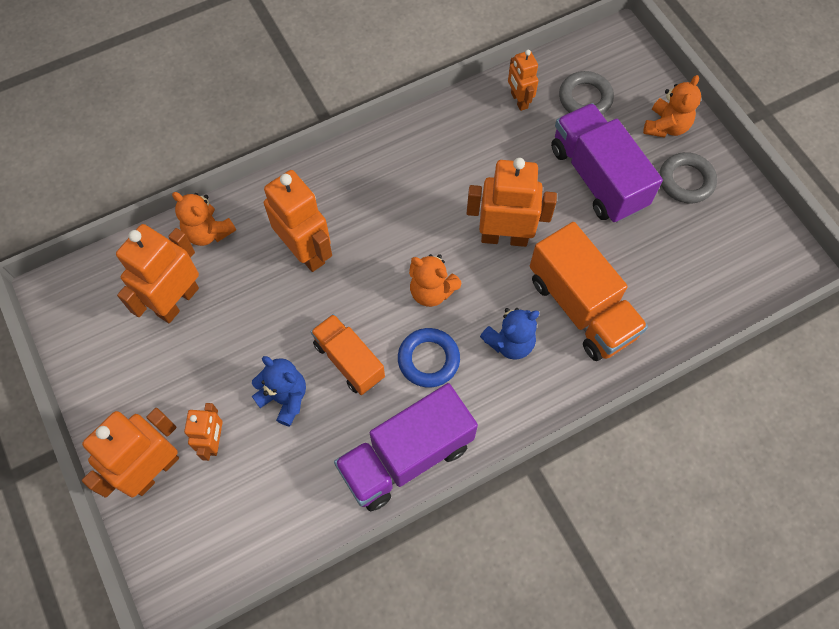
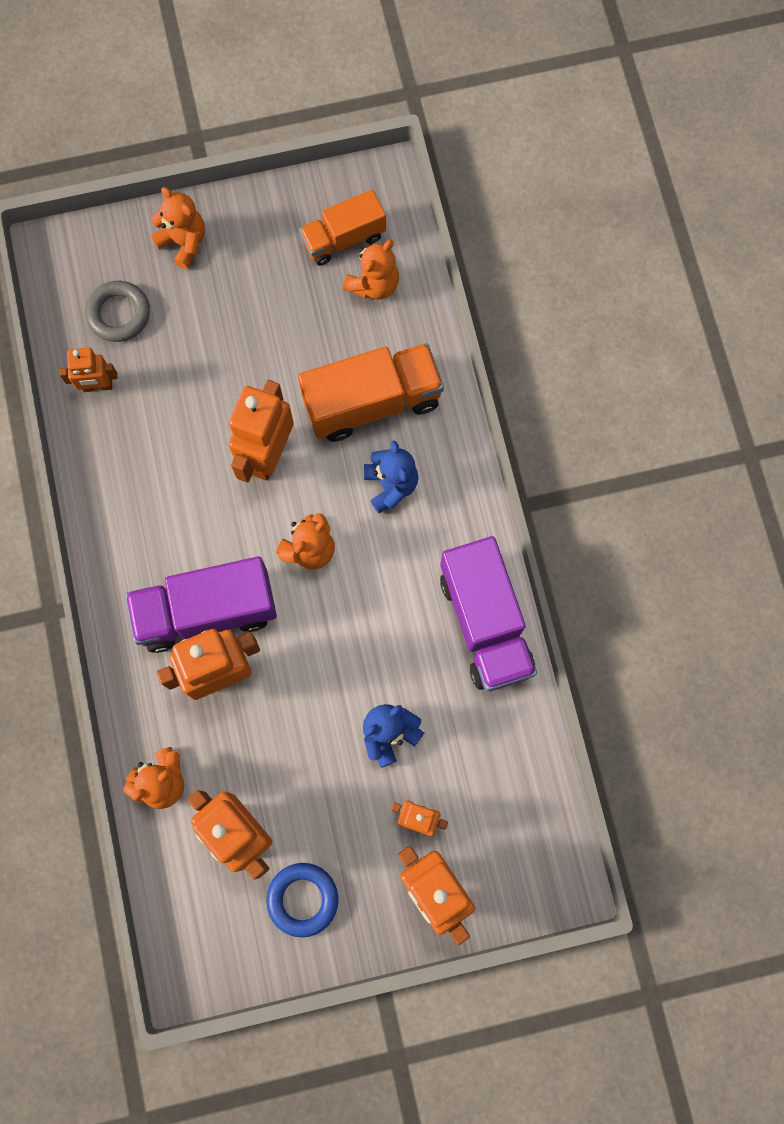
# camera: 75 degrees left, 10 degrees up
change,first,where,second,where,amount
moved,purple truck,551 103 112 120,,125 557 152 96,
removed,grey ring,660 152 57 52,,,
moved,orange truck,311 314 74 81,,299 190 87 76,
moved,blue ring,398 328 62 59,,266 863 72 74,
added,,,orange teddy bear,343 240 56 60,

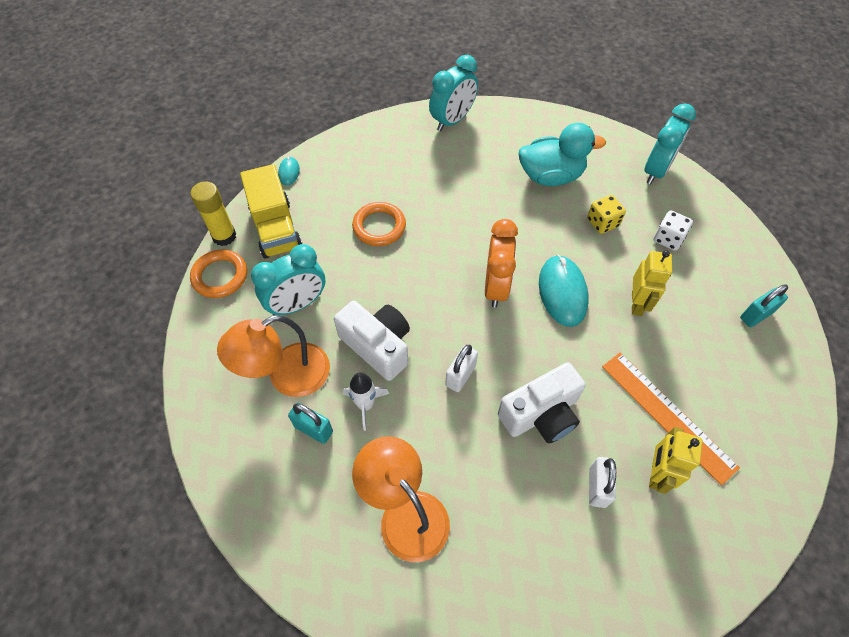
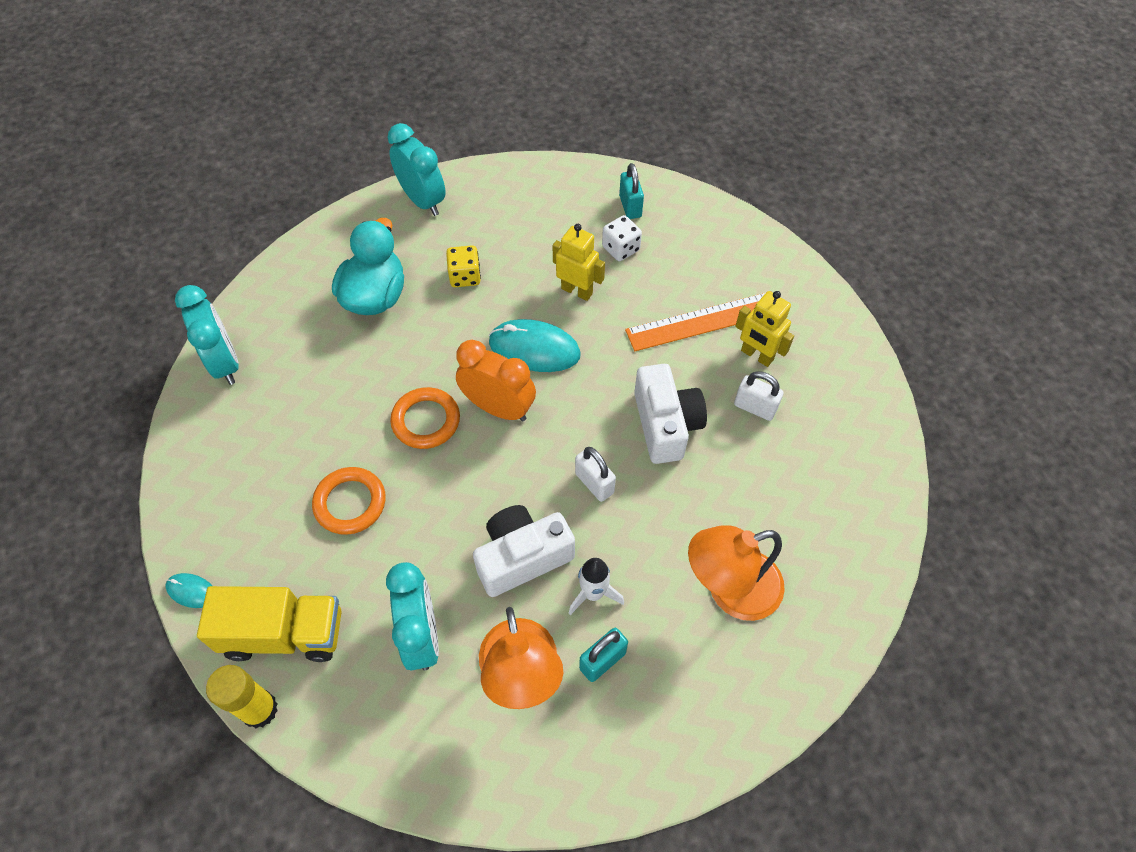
# camera: 70 degrees left, 0 degrees up
change,first,where,second,where,amount
moved,white dice,653 210 40 41,,602 215 40 46,
moved,orange ring,190 250 57 48,,390 387 70 62,

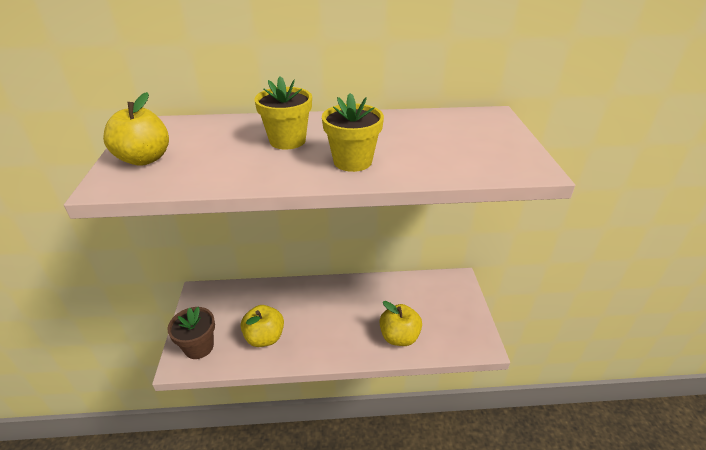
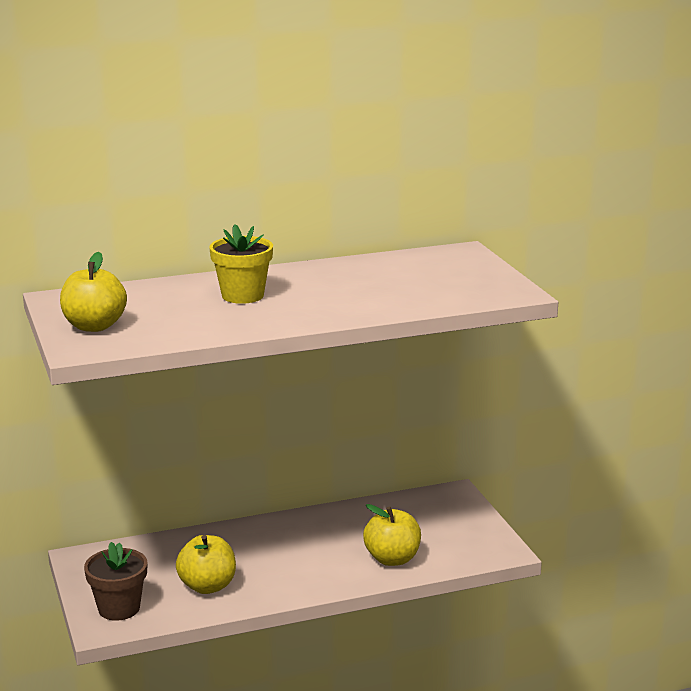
# camera: 15 degrees left, 15 degrees down
change,first,where,second,where,amount
removed,yellow flower pot,322 93 62 79,,,

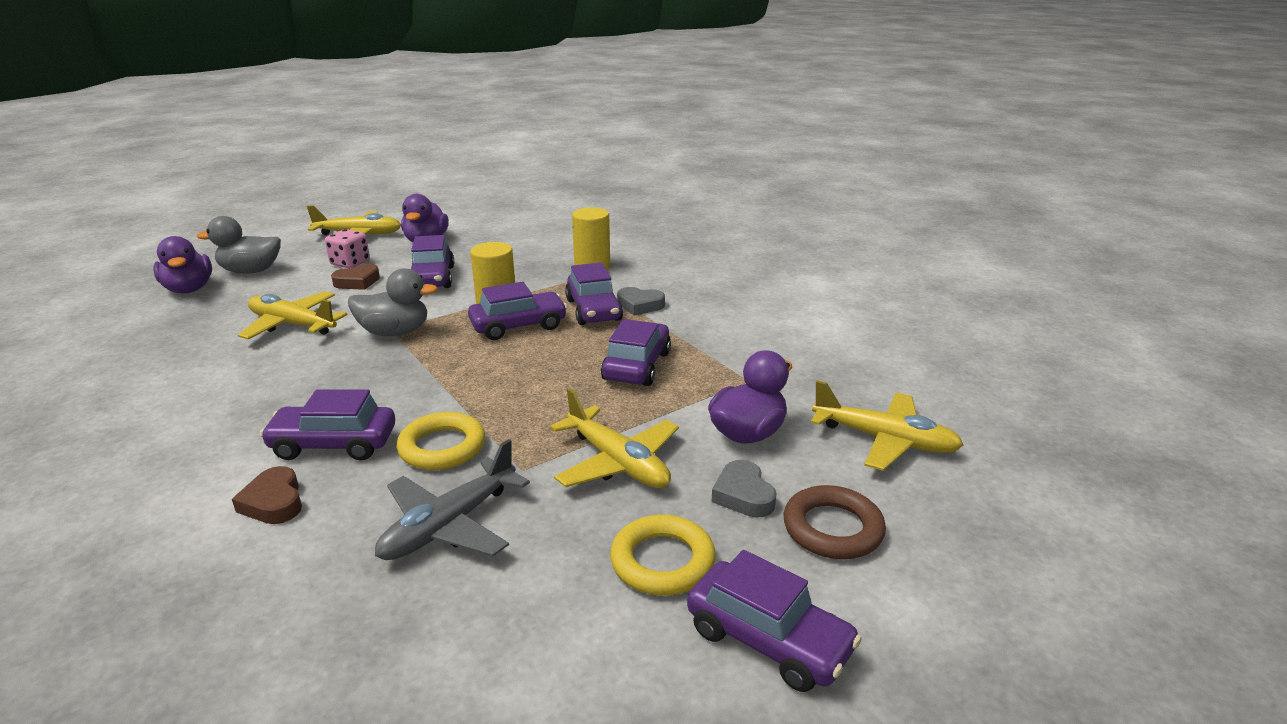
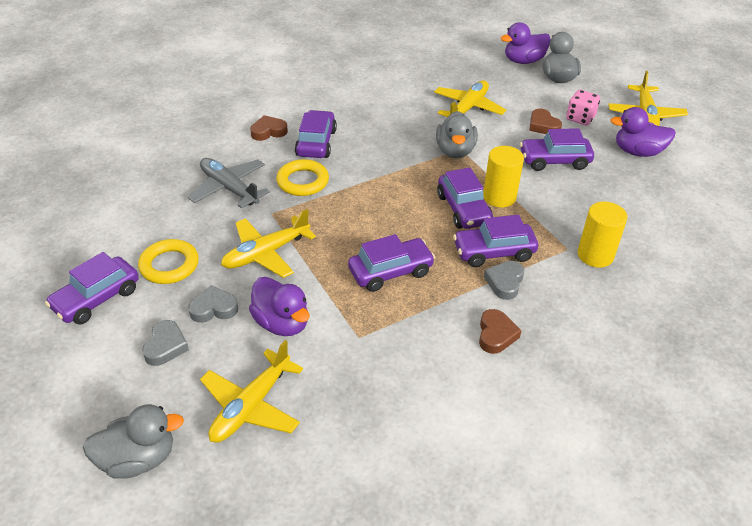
# camera: 95 degrees right, 15 degrees up
change,first,where,second,where,amount
turned,purple car,601 319 70 67,,348 234 87 58,45 degrees counterclockwise
replaced,brown ring,784 485 102 74,grey heart,142 320 47 46,
added,,,brown heart,479 309 42 45,
added,,,grey duck,83 404 101 75,

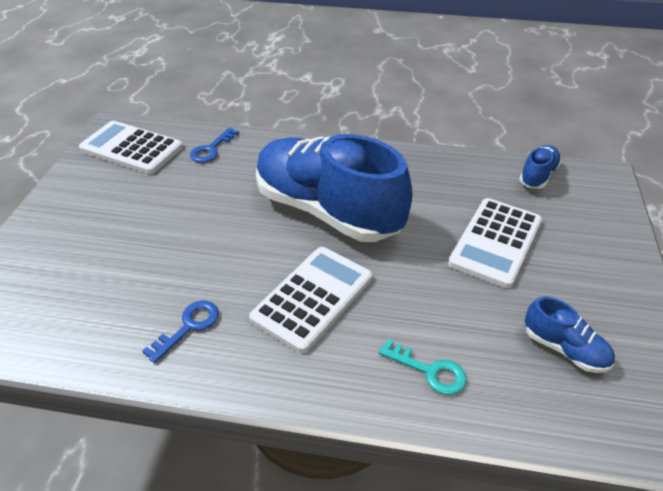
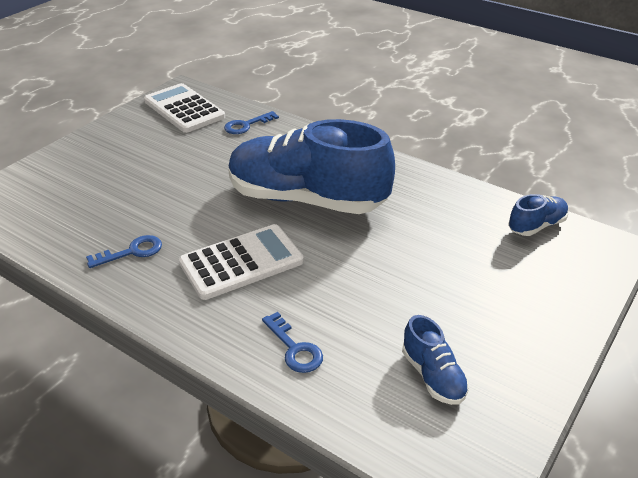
# camera: 25 degrees right, 5 degrees down
change,first,where,second,where,amount
turned,blue shoe,256 134 156 108,,228 119 167 95,45 degrees counterclockwise
removed,white calculator,448 198 94 90,,,
recoloured,turquoise key,379 339 88 56,blue key,262 312 61 61,

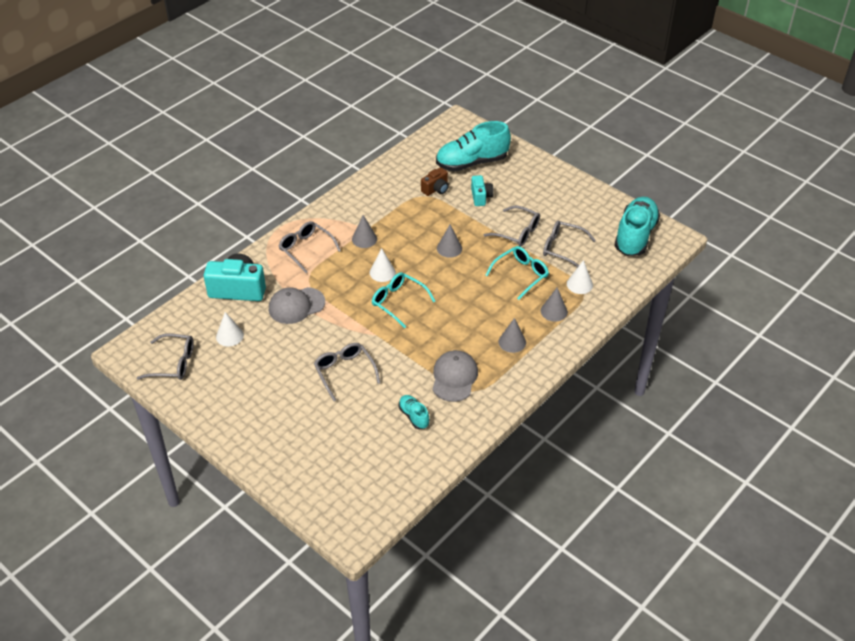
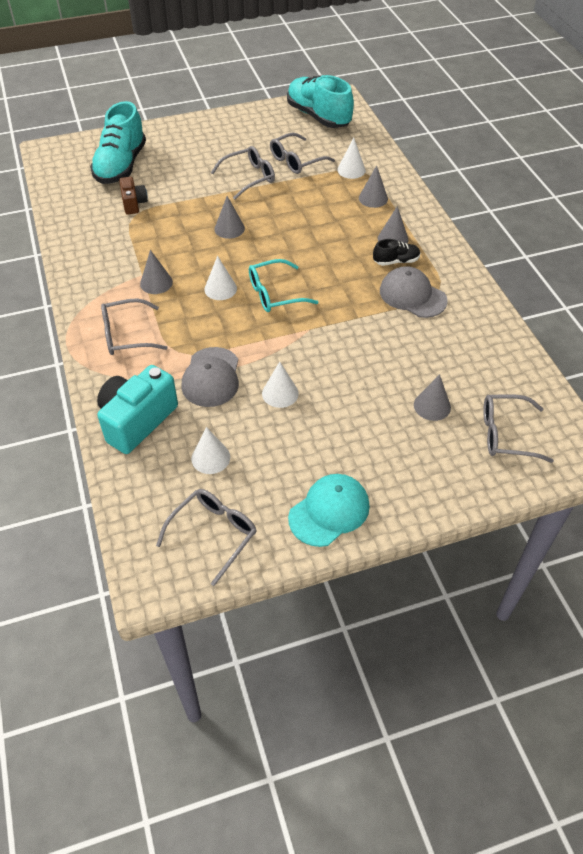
# camera: 60 degrees left, 5 degrees up
change,first,where,second,where,amount
removed,turquoise camera,471 175 23 31,,,
removed,turquoise glasses,485 246 64 54,,,
moved,grey glasses,314 343 66 58,,483 394 71 69,
removed,turquoise shoe,398 395 32 34,,,
added,,,black shoe,373 239 47 27,
added,,,white cone,262 362 37 46,
added,,,grey cone,414 374 37 47,
added,,,turquoise cap,288 474 82 73,

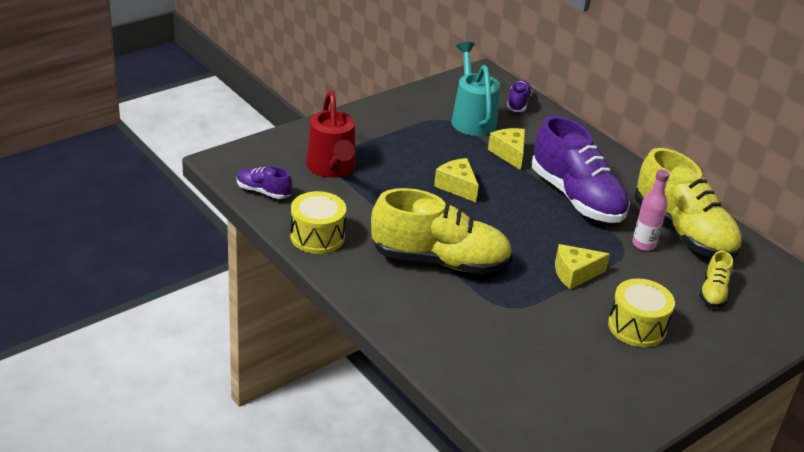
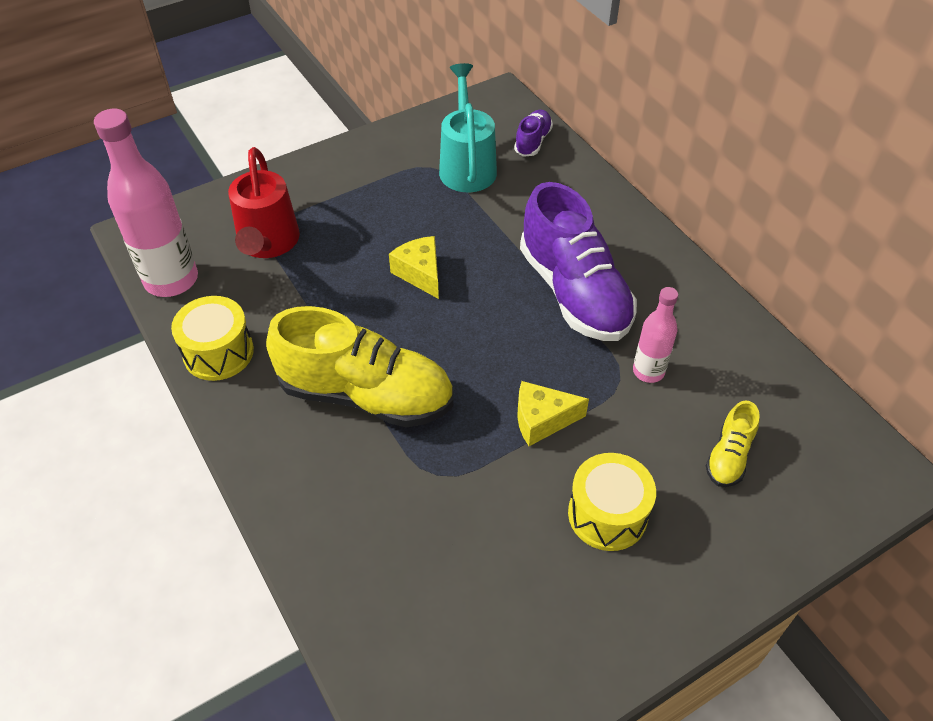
# camera: 10 degrees right, 15 degrees up
change,first,where,second,where,amount
removed,yellow cheese,488 128 37 42,,,
removed,yellow shoe,635 148 107 111,,,
replaced,purple shoe,236 166 56 33,pink bottle,94 109 104 188,

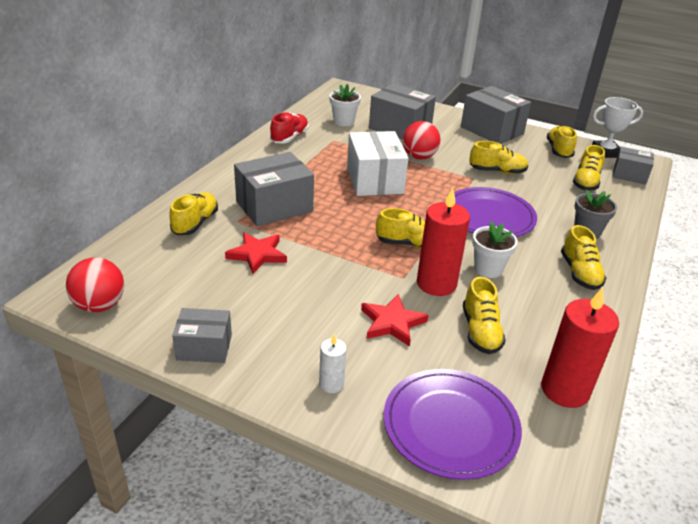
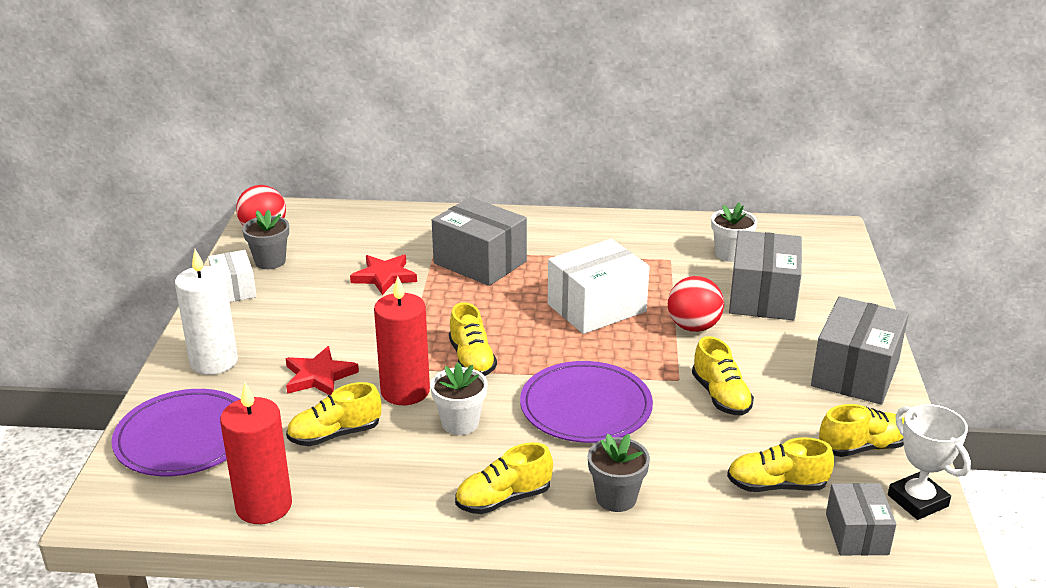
# camera: 70 degrees right, 5 degrees down
change,first,where,second,where,amount
removed,red shoe,270 112 39 32,,,
removed,yellow shoe,169 192 49 43,,,
recoloured,grey box,172 308 60 55,white box,208 250 49 52,
resized,white candle,319 334 28 59,,175 249 63 126,x1.96
added,,,grey flower pot,242 210 47 59,

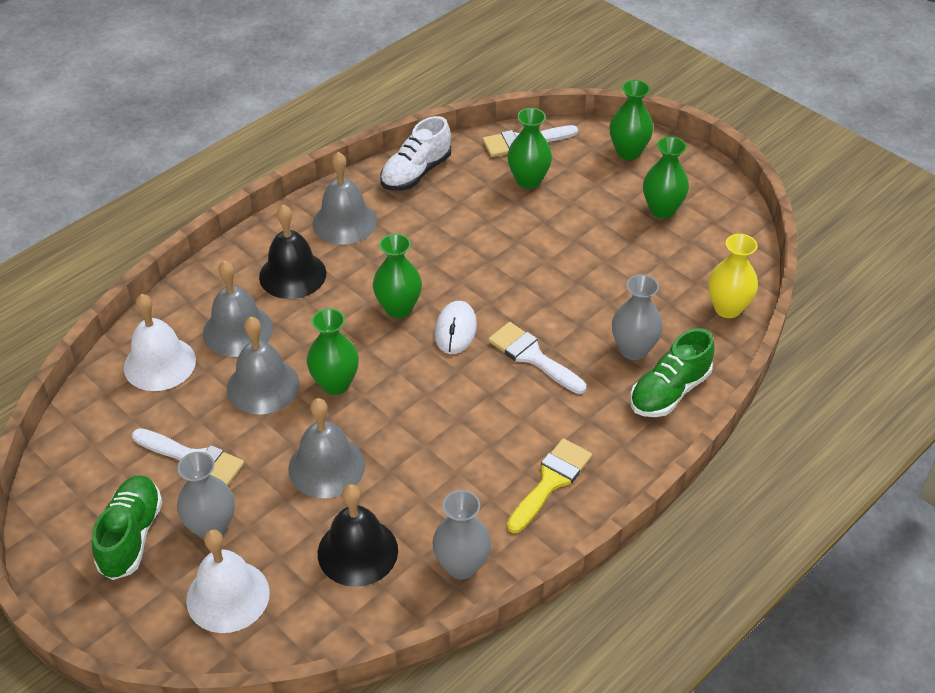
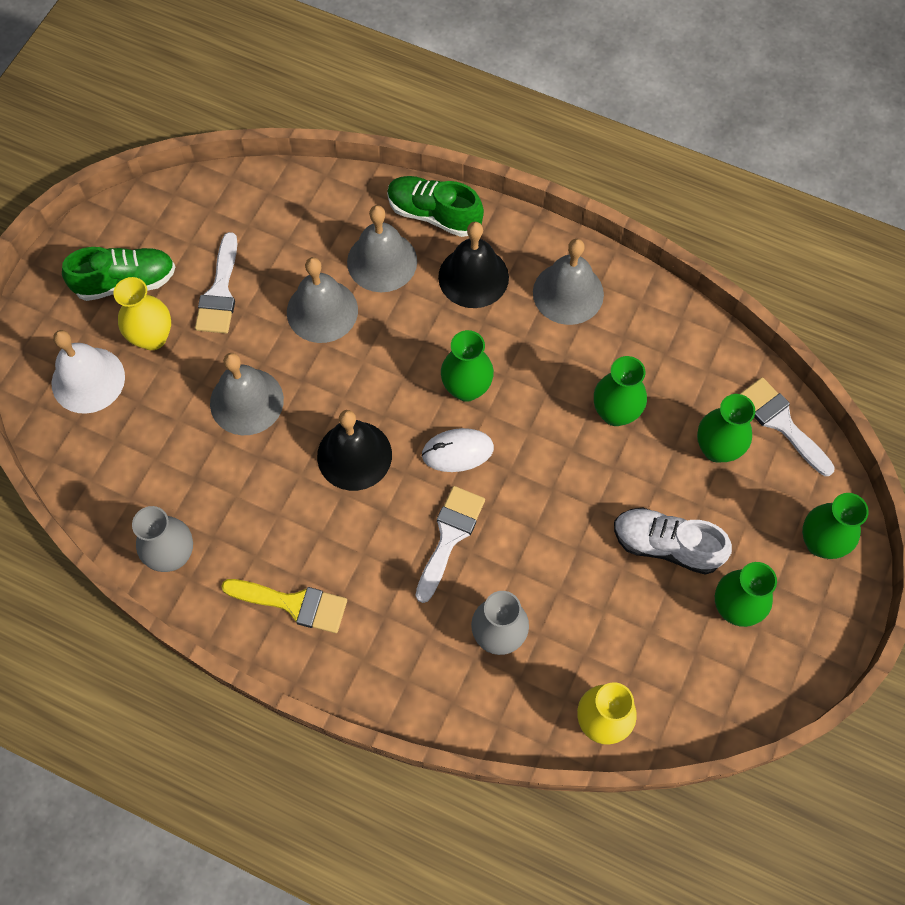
# camera: 70 degrees right, 20 degrees up
change,first,where,second,where,amount
moved,white shoe,380 116 71 75,,614 508 118 67,
removed,white bell,124 294 72 97,,,
moved,green vase,307 308 52 87,,594 356 53 70,
moved,green shoe,630 328 85 89,,387 176 97 61,
recoloured,grey vase,177 452 58 87,yellow vase,113 277 58 73,
moved,black bell,318 484 80 103,,317 410 75 81,

